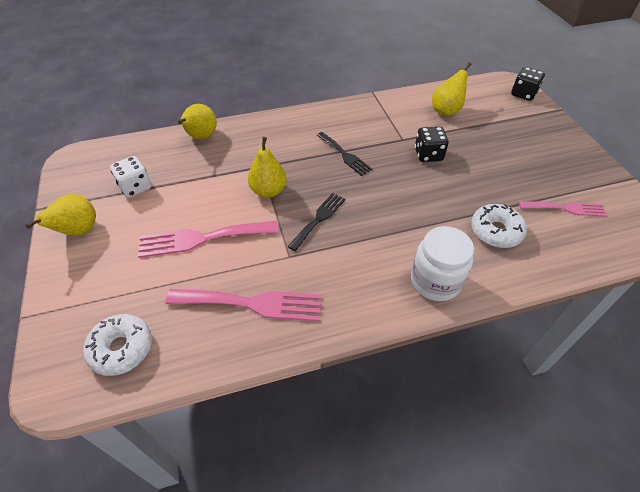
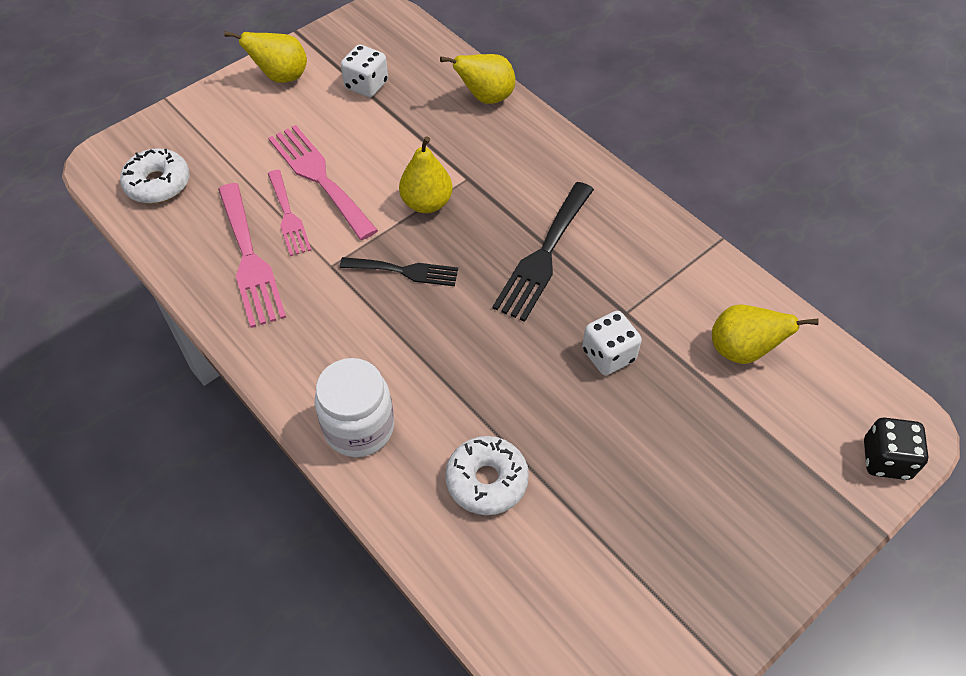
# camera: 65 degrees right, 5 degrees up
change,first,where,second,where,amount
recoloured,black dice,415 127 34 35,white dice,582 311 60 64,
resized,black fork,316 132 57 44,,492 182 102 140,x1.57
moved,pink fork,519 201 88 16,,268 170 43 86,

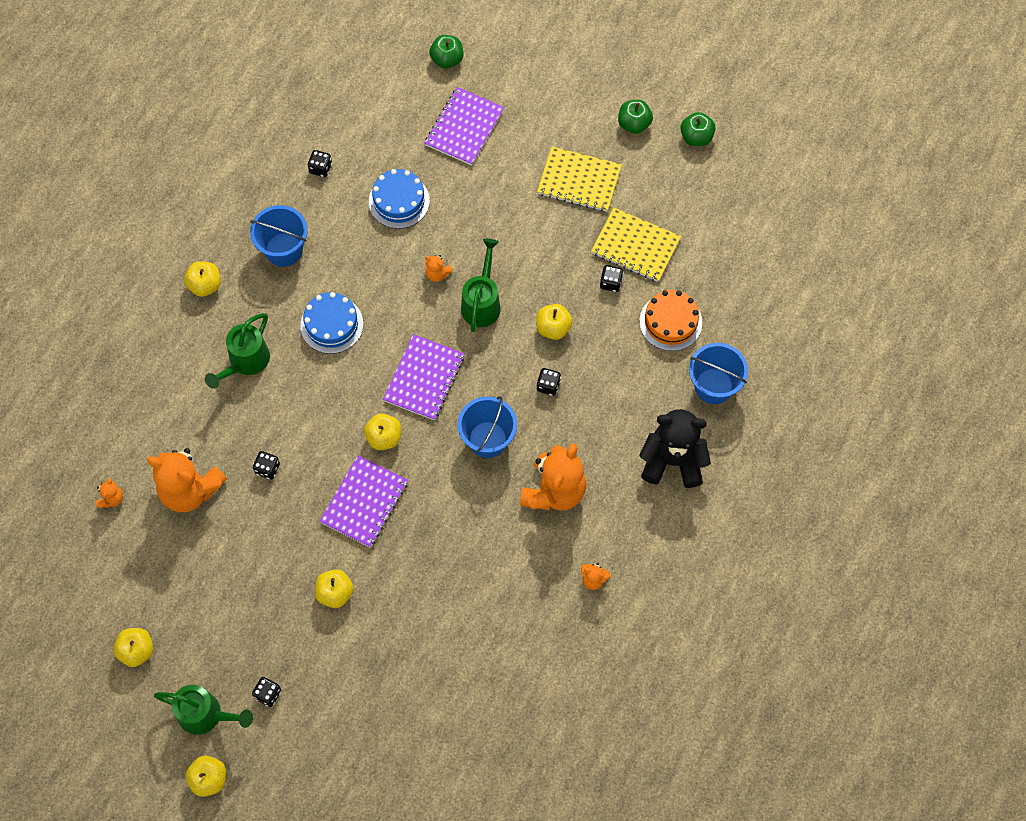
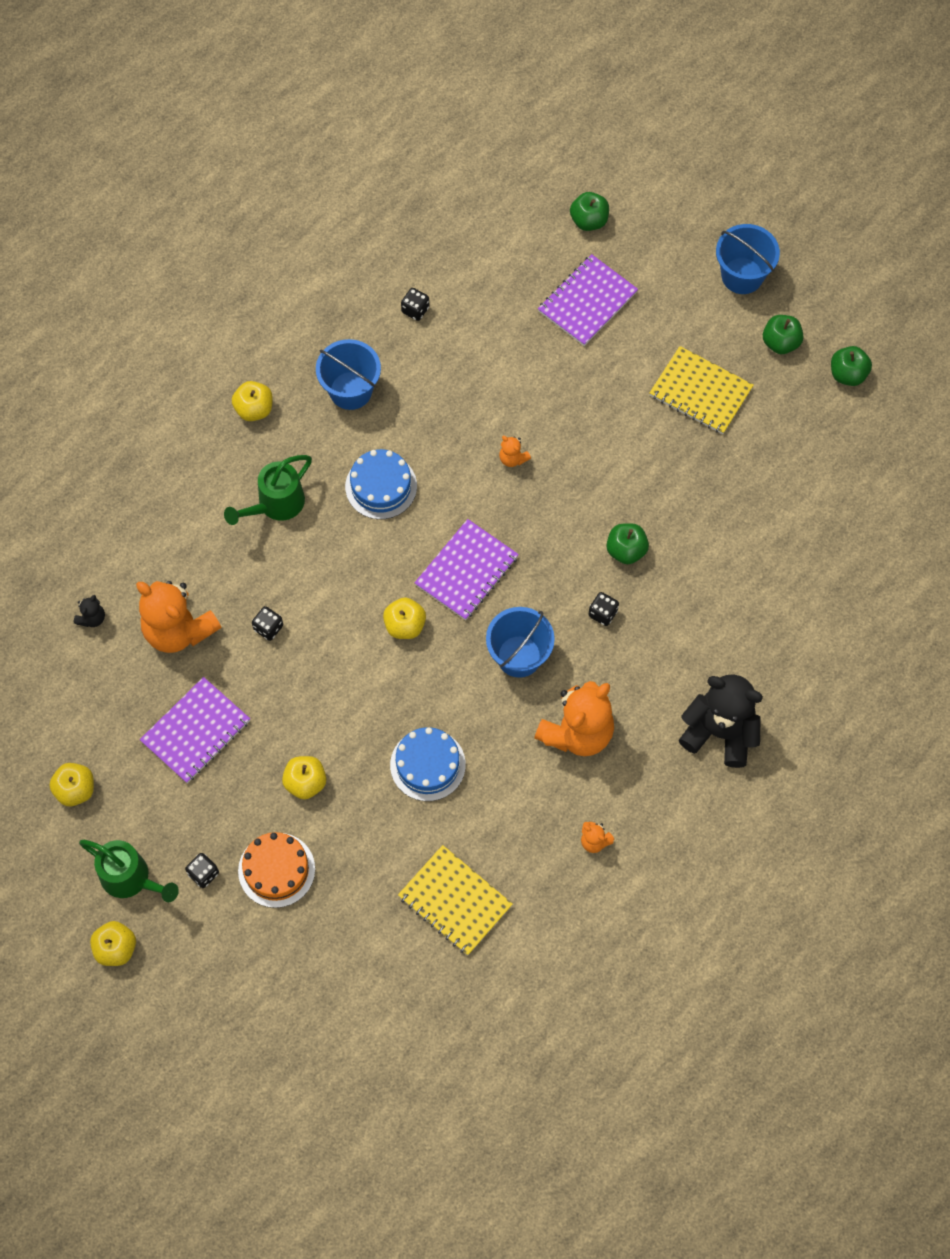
# camera: 15 degrees right, 0 degrees up
change,first,where,second,where,amount
moved,blue cake,369 169 61 60,,390 727 76 74,
moved,yellow notebook,591 208 90 74,,398 845 115 110,
removed,green watering can,461 239 40 93,,,
removed,black dice,600 265 23 27,,,
moved,orange cake,640 290 62 61,,238 832 77 76,
recoloured,yellow apple,536 304 37 36,green apple,607 523 42 41,
moved,blue bucket,689 343 59 61,,716 224 64 70,
moved,purple notebook,319 455 89 92,,140 677 110 106,
recoloured,orange teddy bear,96 478 27 30,black teddy bear,74 595 31 32,

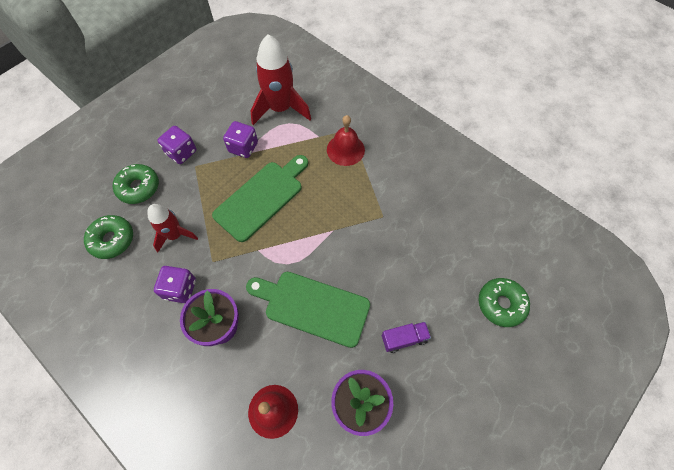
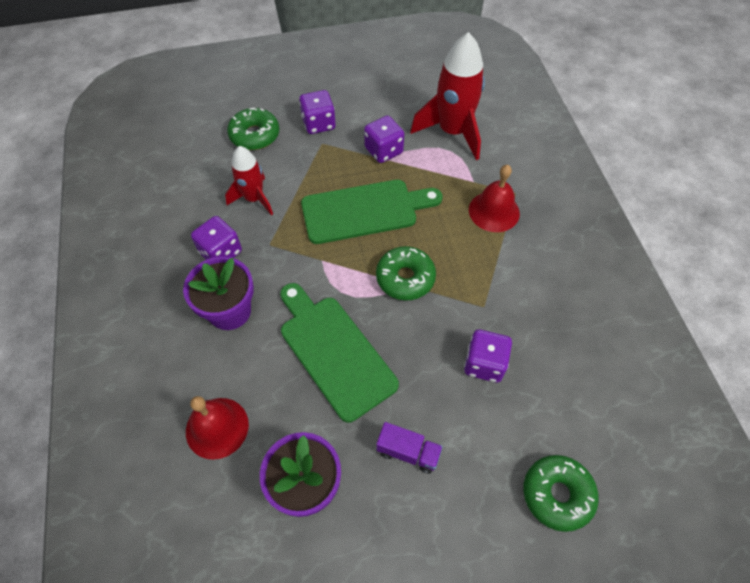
# camera: 35 degrees right, 5 degrees down
change,first,where,second,where,amount
moved,green donut,84 215 49 44,,376 246 60 54,
added,,,purple dice,464 329 48 54,

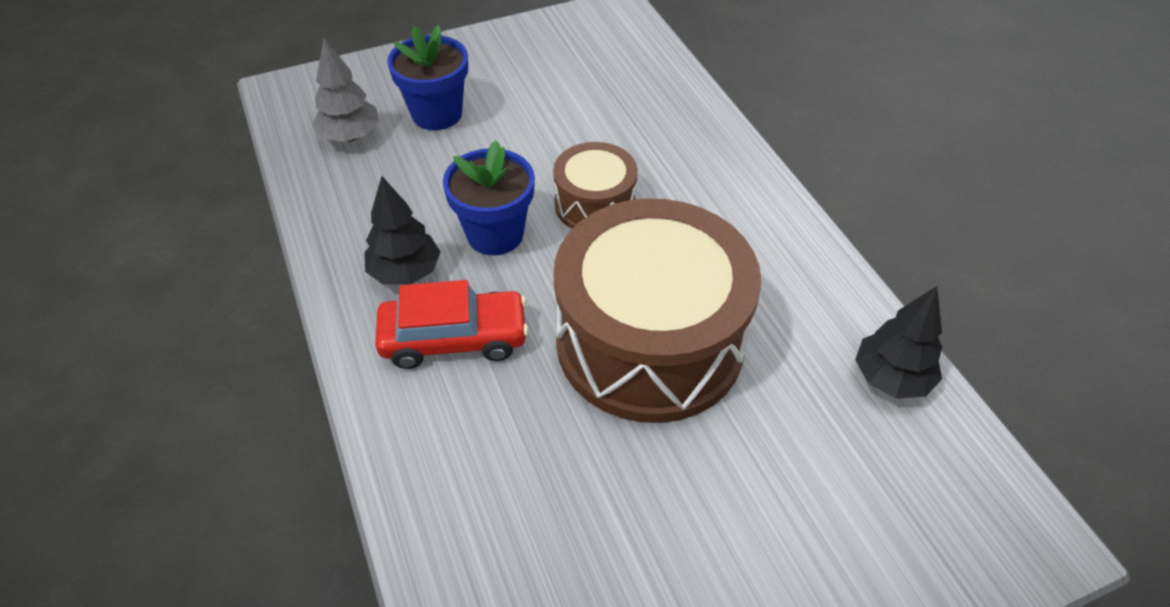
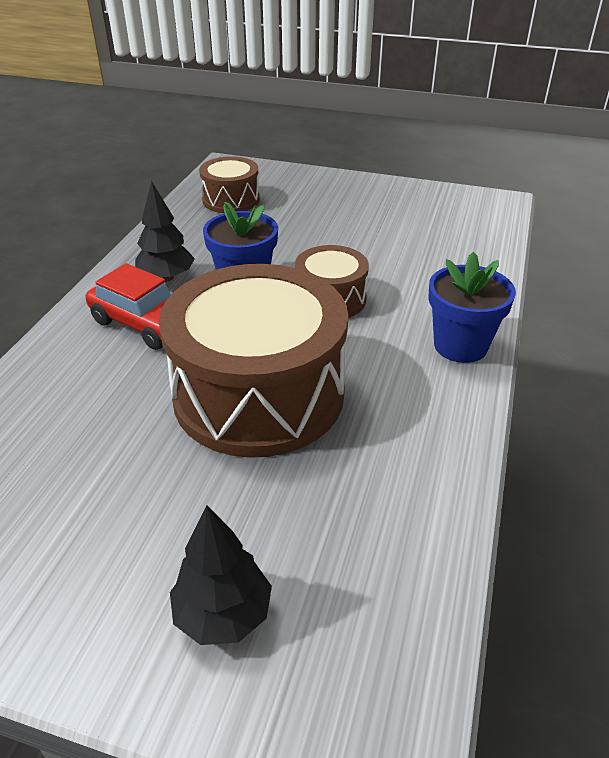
# camera: 40 degrees right, 10 degrees down
change,first,where,second,where,amount
moved,blue flower pot,387 25 81 105,,428 252 88 111,
replaced,grey tree,312 39 67 103,brown drum,199 156 61 57,
moved,black tree,855 286 87 112,,170 505 102 140,

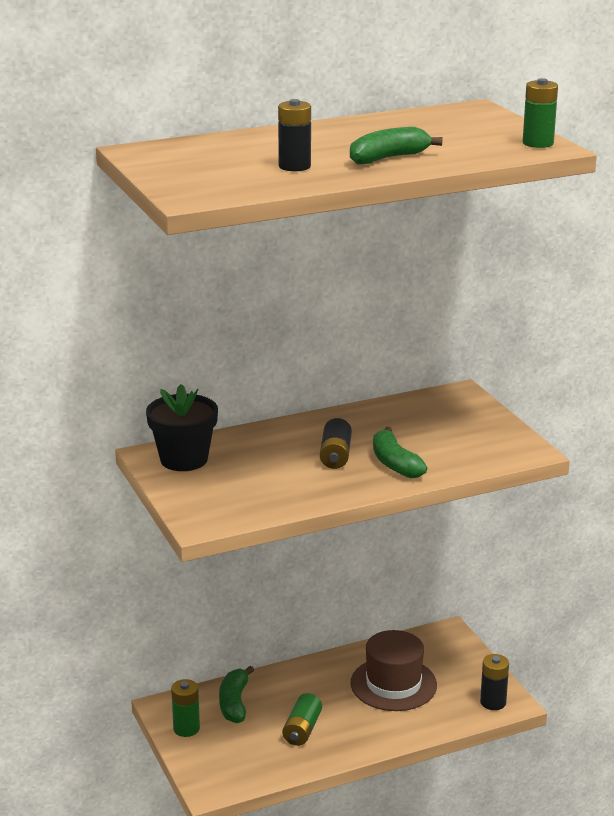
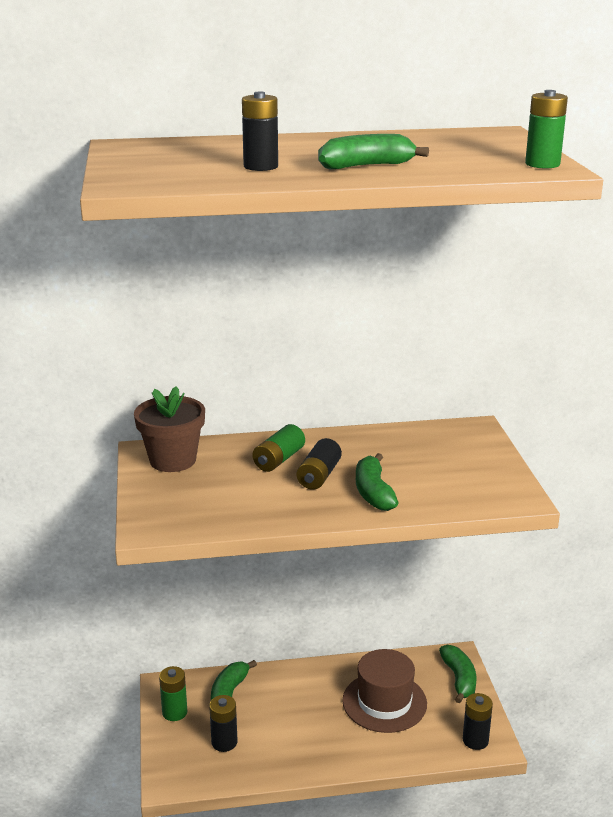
# camera: 15 degrees right, 0 degrees up
change,first,where,second,where,amount
recoloured,black flower pot,146 384 72 87,brown flower pot,134 386 71 86,
moved,green battery,282 693 40 53,,253 424 52 48,
added,,,green banana,439 645 37 58,
added,,,black battery,209 695 29 57,

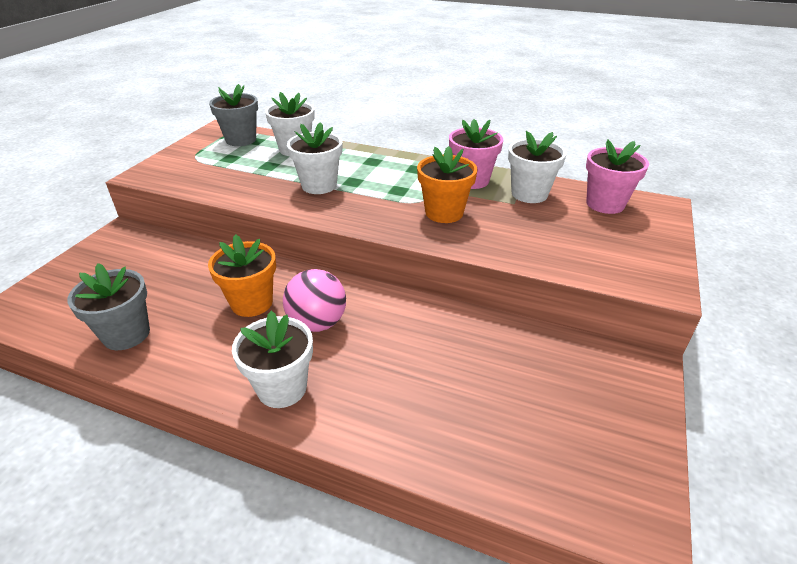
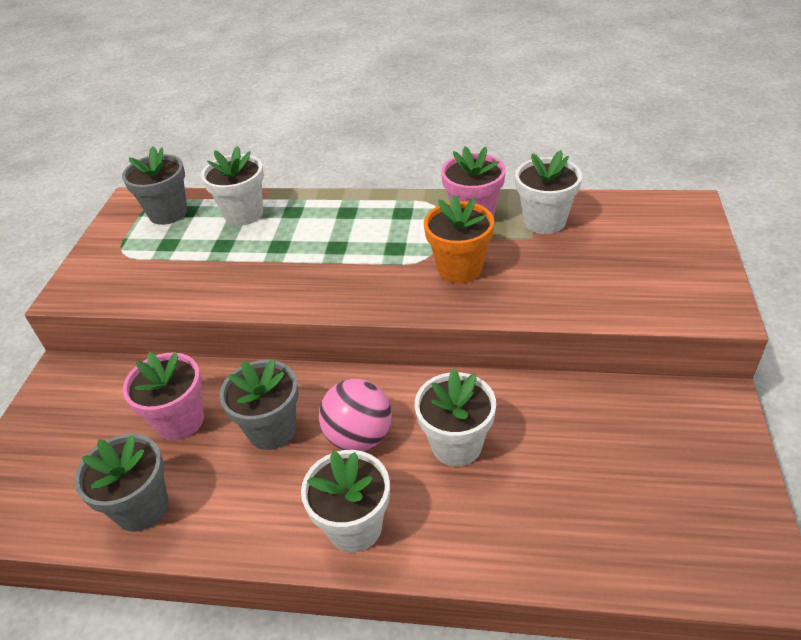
# camera: 10 degrees left, 5 degrees up
change,first,where,second,where,amount
moved,white flower pot,287 122 55 72,,415 369 81 97,
moved,pink flower pot,586 139 63 75,,123 352 81 88,
recoloured,orange flower pot,208 234 68 83,grey flower pot,220 359 79 91,

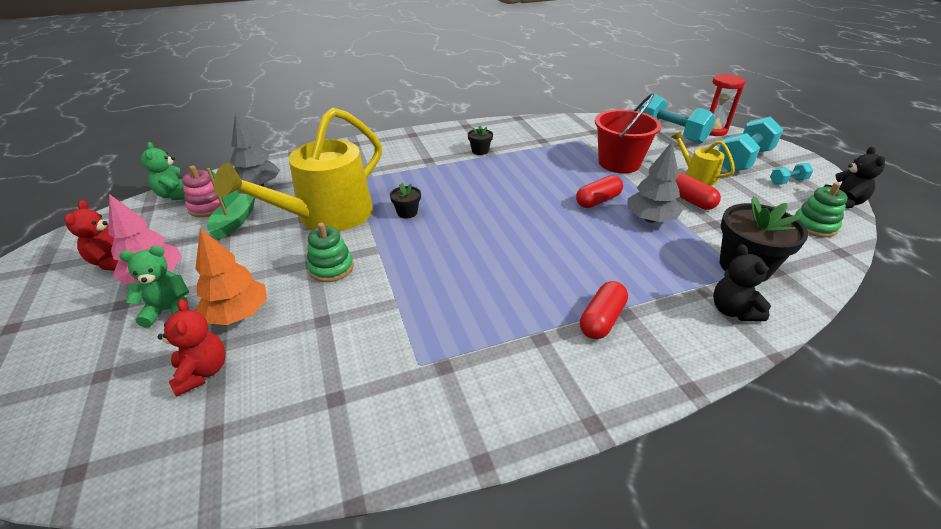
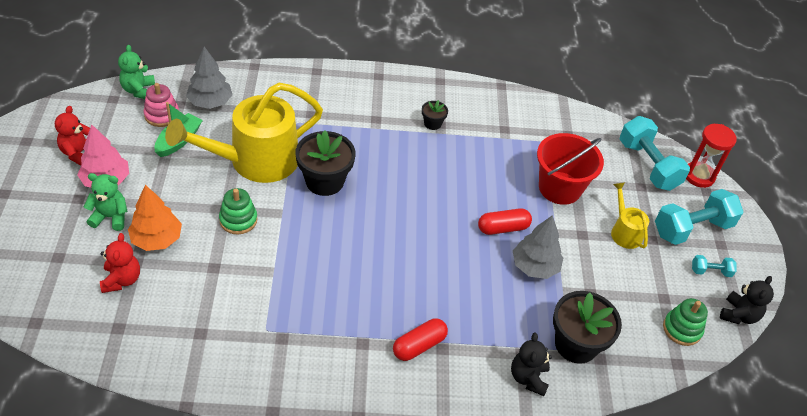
# camera: 15 degrees right, 10 degrees up
change,first,where,second,where,amount
removed,red capsule,675 173 46 37,,,
resized,black flower pot,390 183 31 35,,295 130 61 66,x2.04

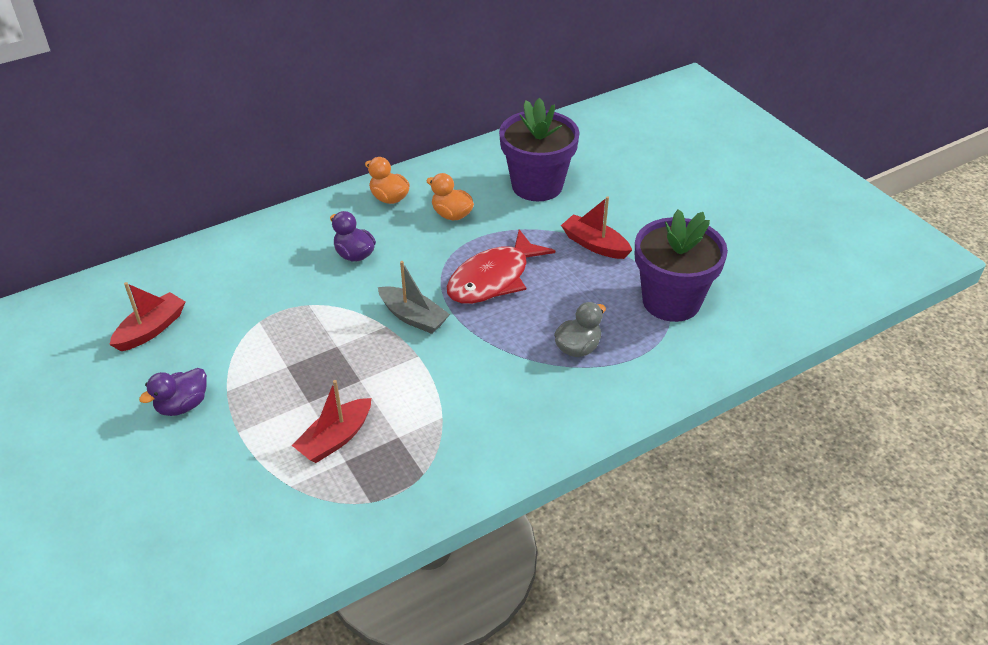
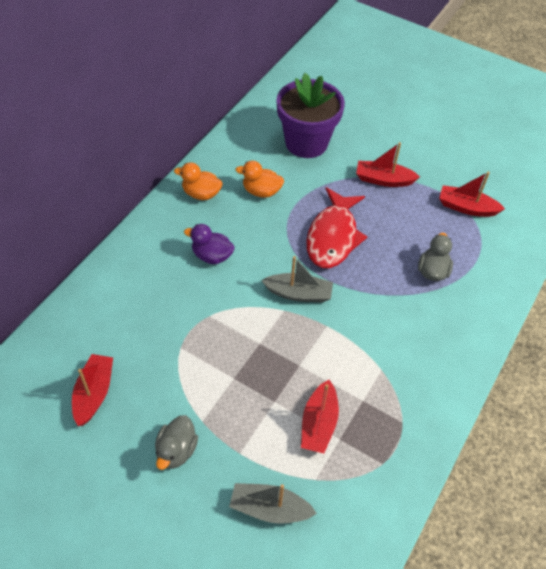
# camera: 30 degrees left, 10 degrees up
change,first,where,second,where,amount
replaced,purple flower pot,635 209 93 113,red boat,439 172 66 45,
recoloured,purple duck,139 368 68 48,grey duck,155 415 43 55,
added,,,grey boat,229 483 88 41,

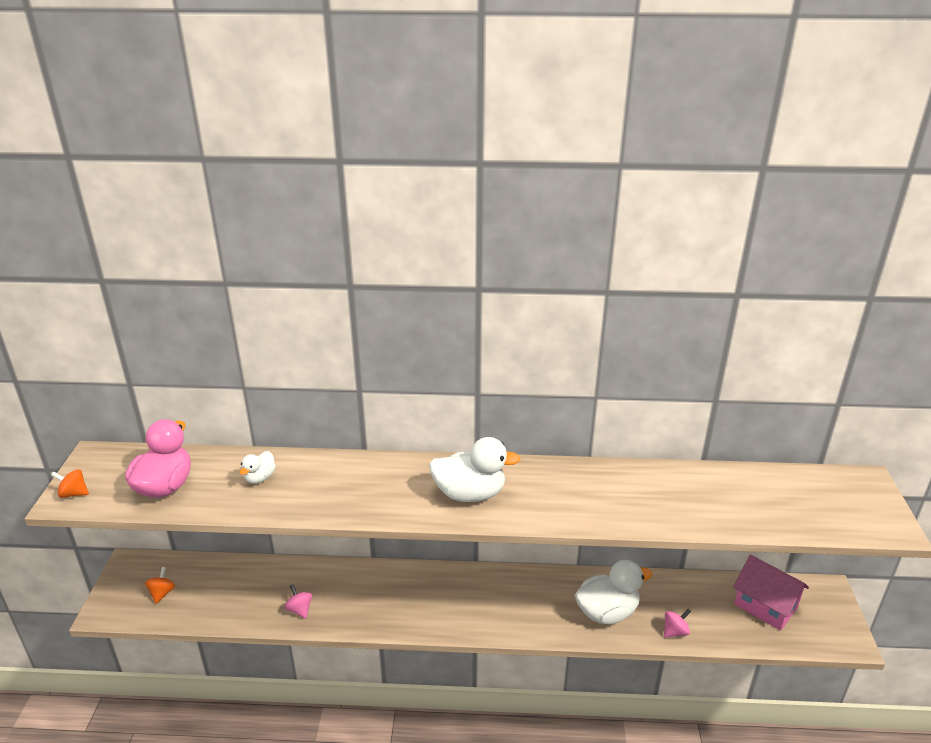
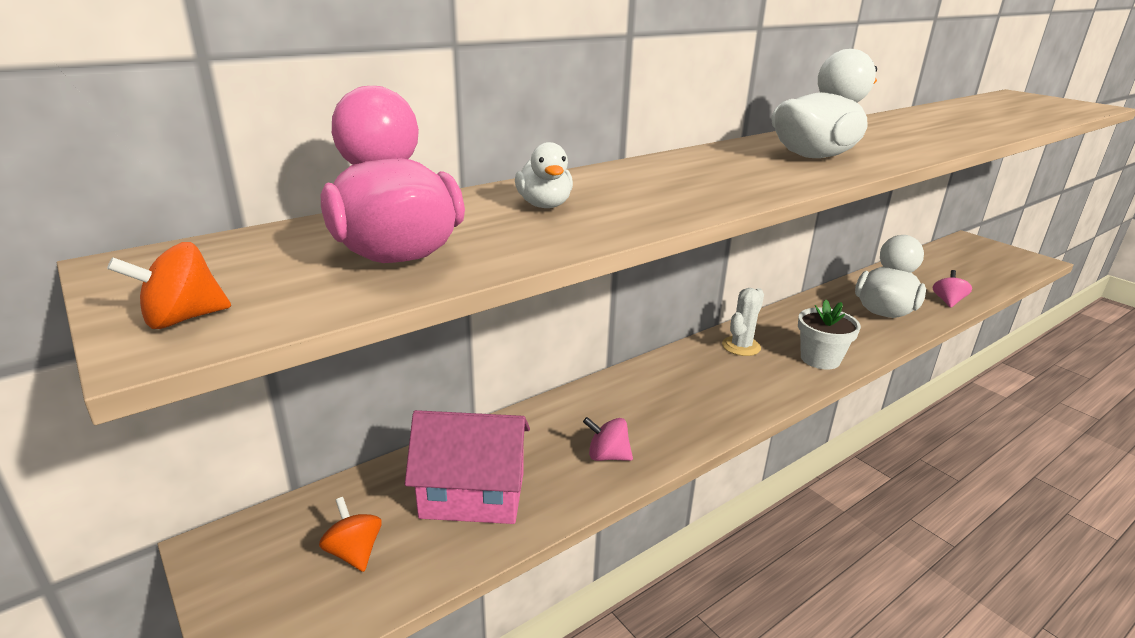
# camera: 40 degrees left, 5 degrees down
change,first,where,second,where,amount
moved,pink house,733 555 76 76,,405 410 125 114,
added,,,white cactus,722 288 42 68,
added,,,white flower pot,798 300 63 70,

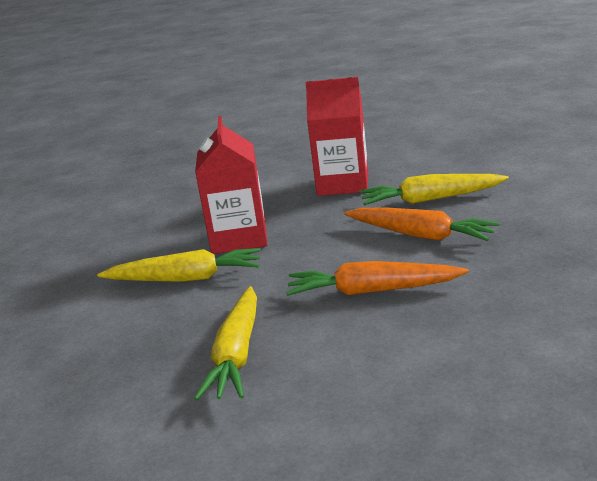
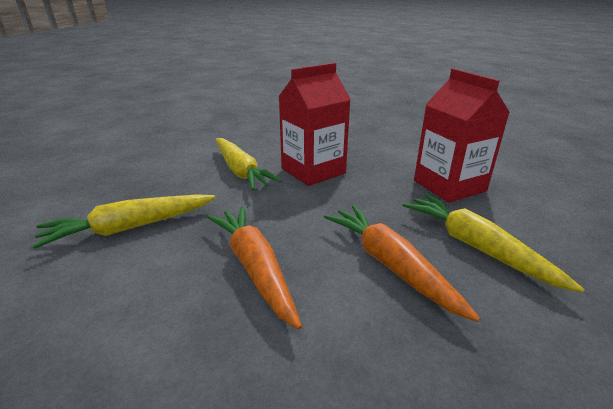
# camera: 55 degrees right, 5 degrees up
change,first,where,second,where,amount
turned,orange carrot,344 207 156 34,,324 205 156 117,150 degrees clockwise

